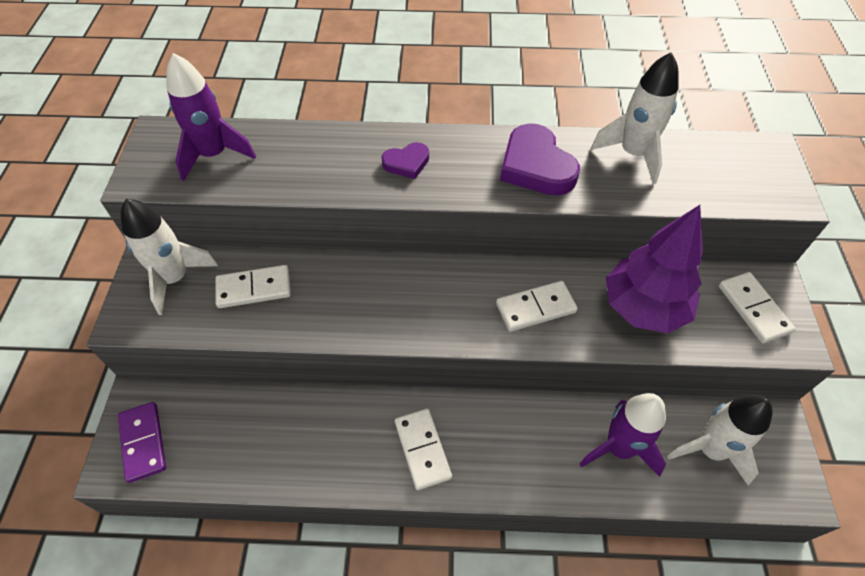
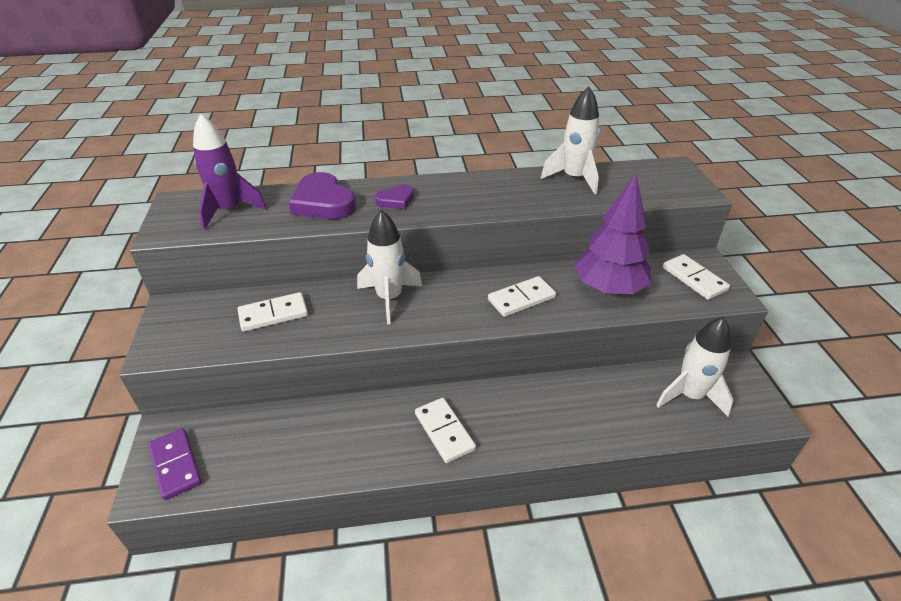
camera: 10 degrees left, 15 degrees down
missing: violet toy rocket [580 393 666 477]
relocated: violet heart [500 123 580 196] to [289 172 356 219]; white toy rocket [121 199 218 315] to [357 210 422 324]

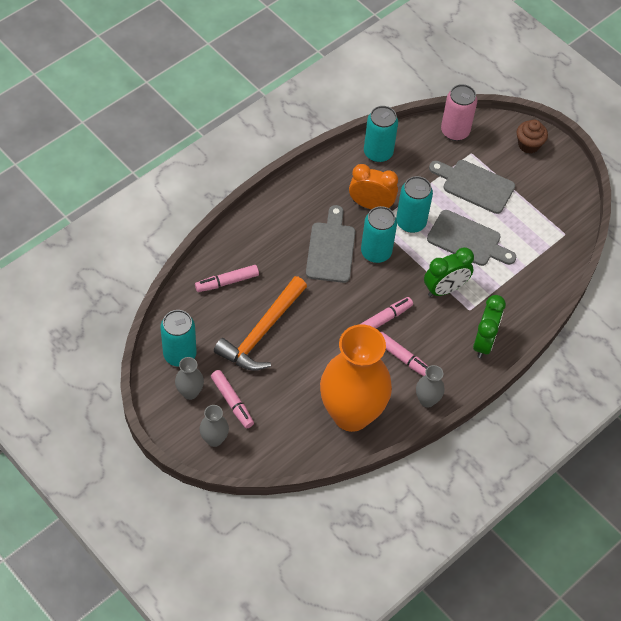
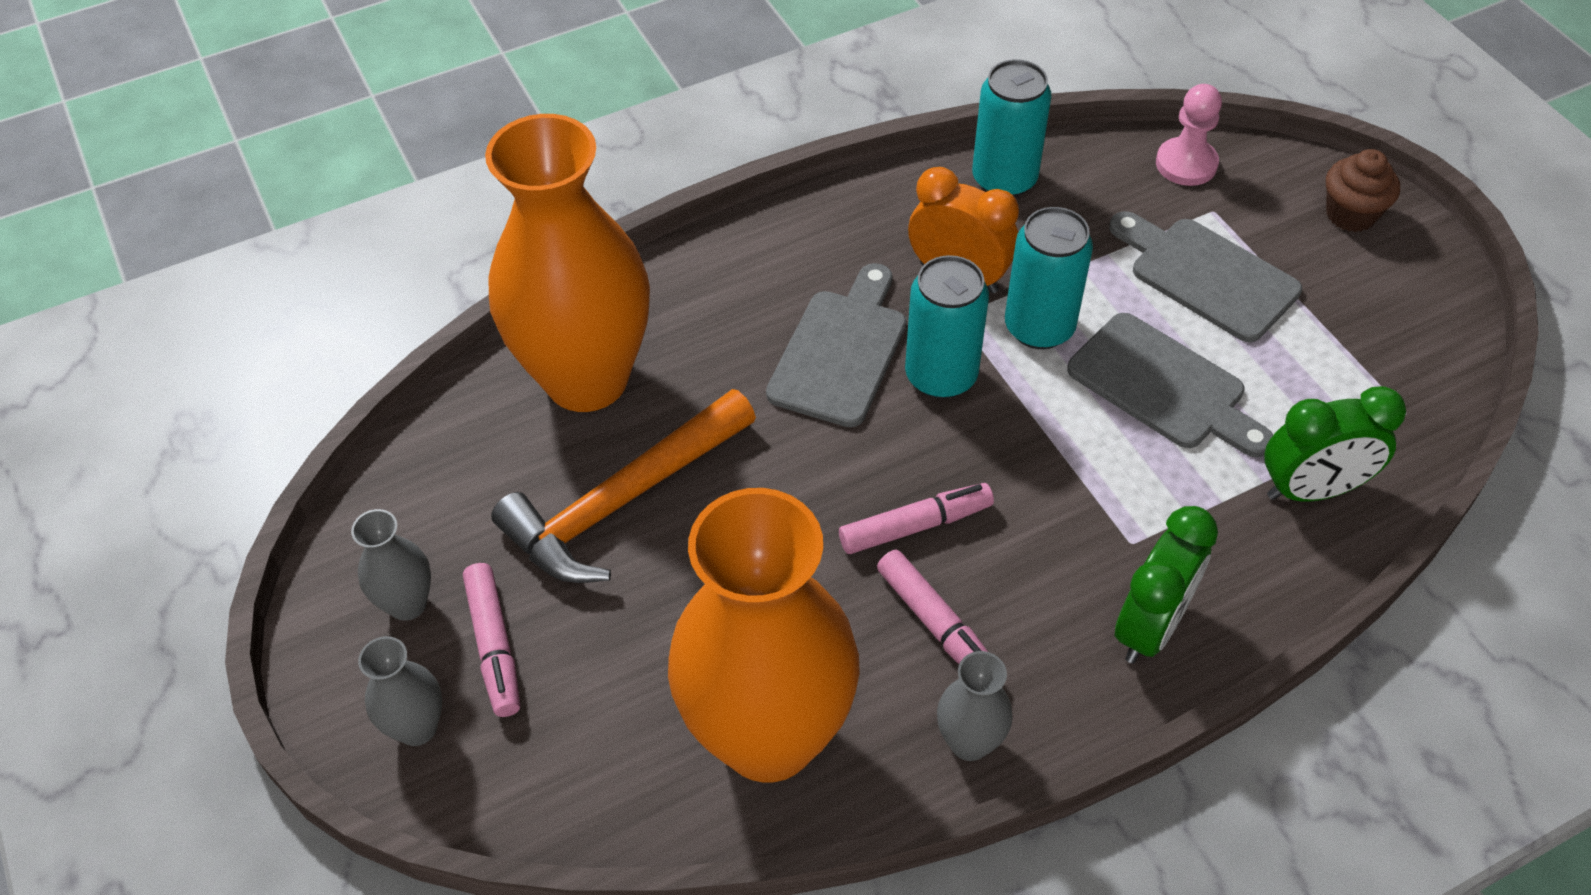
camera: 20 degrees right, 5 degrees down
missing: aqua tin [161 310 197 367]
relocated: green alarm clock [424 247 474 297] to [1264 386 1406 502]
exchanged: rosy tin [441 84 477 141] to rosy chess pawn [1156 84 1222 186]; rosy marker [195 265 259 292] to orange vase [485 114 650 412]

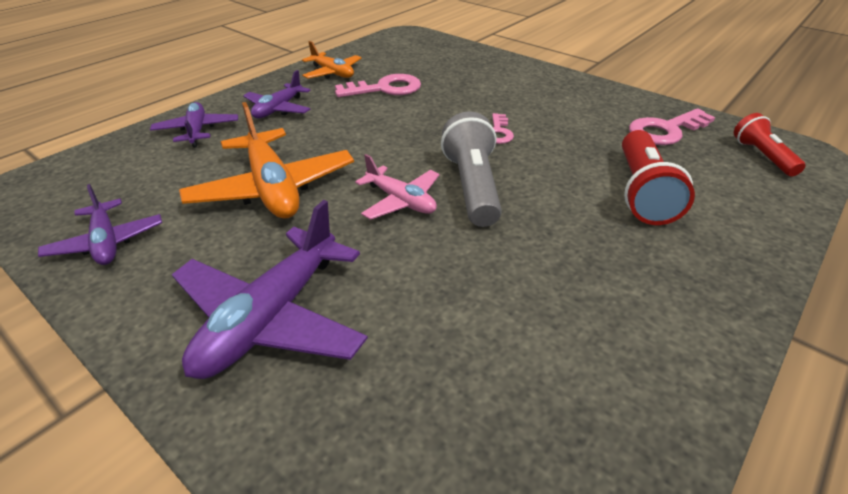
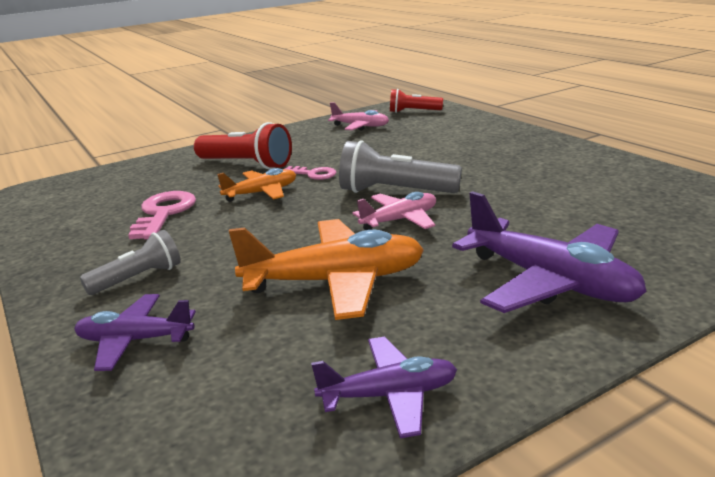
camera: 70 degrees left, 15 degrees down
relocated: orange toy plane [302 41 362 79] to [217 168 296 202]; scarlet pocket torch [622 130 695 225] to [194 122 292 169]
exchanged: violet toy plane [243 70 311 118] to ash-grey pocket torch [80 230 181 295]; rosy latchkey [629 109 715 145] to rosy toy plane [328 102 389 131]

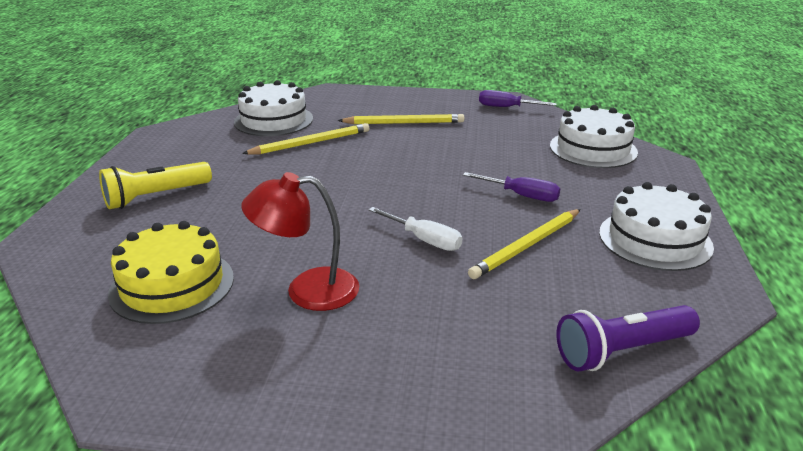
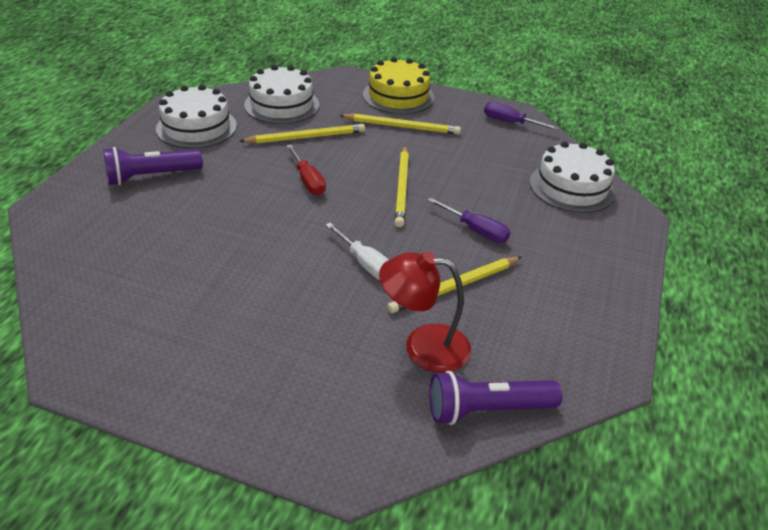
camera: 10 degrees right, 10 degrees up
appeared: scarlet screwdriver [286 145 326 195]; golden lead pencil [395 146 409 227]
relocated: scarlet lamp [242 172 359 311] to [379 251 471 373]; white cake [599 182 714 271] to [156 85 237 149]; golden cake [108 221 234 324] to [363 57 434 114]
colour: golden pocket torch [99 162 212 209] to violet pocket torch [103 147 203 185]

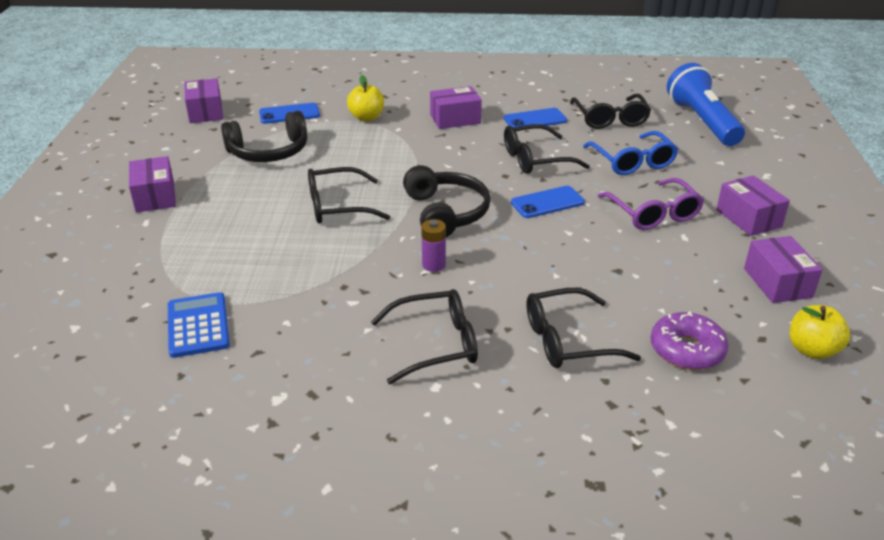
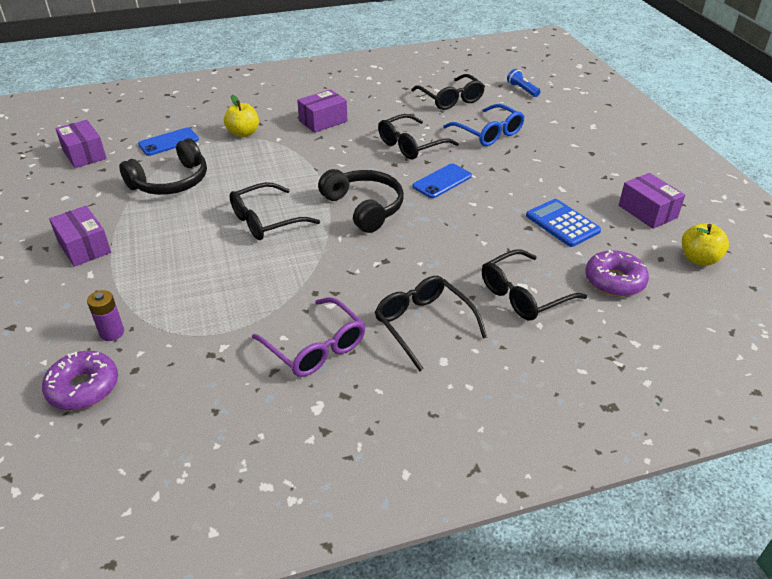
camera: 20 degrees left, 5 degrees up
missing: cobalt phone [504 108 567 127]; violet parcel [716 175 790 236]
appeared: violet donut [42 351 118 410]
relocated: violet spectacles [598 178 704 230] to [252 297 366 377]; violet power cell [421 219 446 272] to [87 290 124 341]; cobalt calculator [168 292 230 358] to [526 199 601 247]
spun: jet-black spectacles [371 289 478 384] = [375 276 487 371] 90 degrees counterclockwise
size: cobalt pocket torch [667 63 745 146] = [507 69 540 97] x0.43

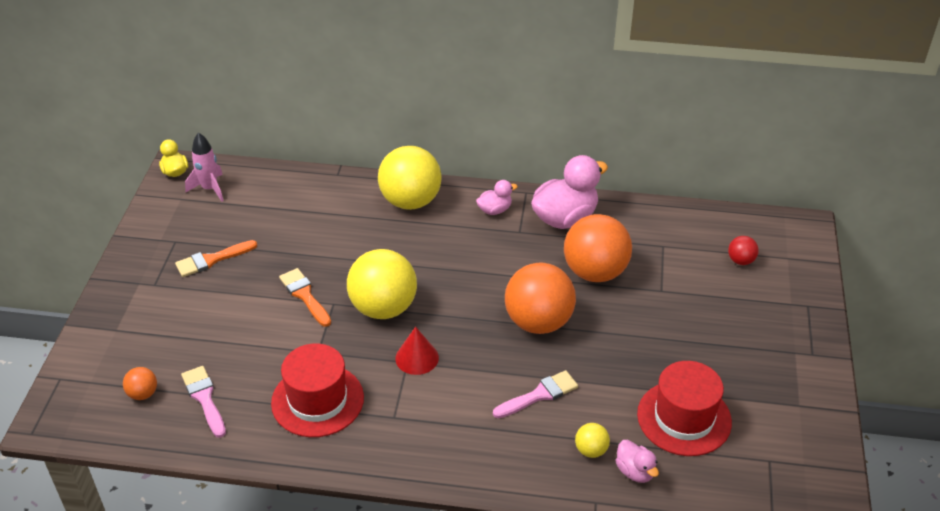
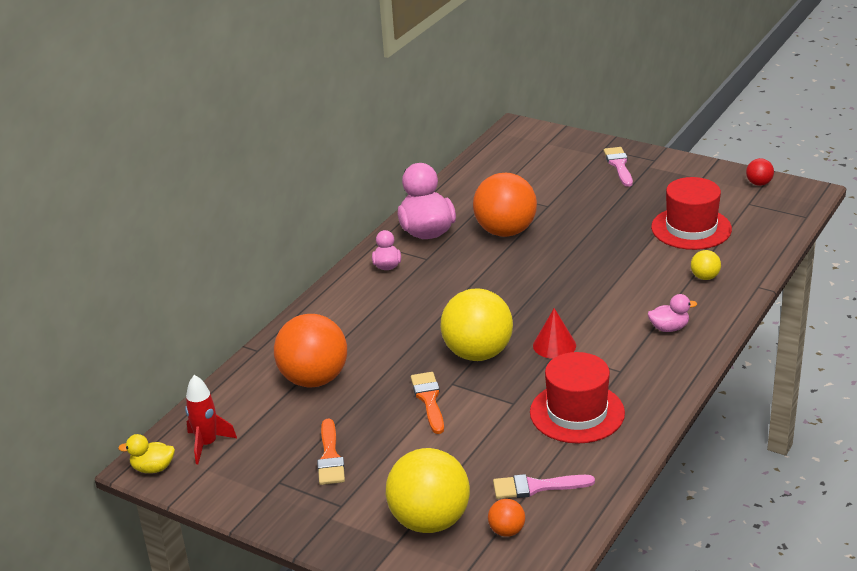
camera: 65 degrees left, 10 degrees down
relocated: golden ball [378 146 442 210] to [386 448 470 533]; scarlet ball [728 236 759 265] to [746 158 774 186]; orange ball [505 263 576 334] to [274 314 347 387]; rosy paintbrush [493 370 578 418] to [603 147 633 187]; rosy toy duck [615 440 659 483] to [648 294 697 332]
colour: rosy toy rocket [185 133 224 201] to scarlet toy rocket [185 375 237 464]
spun: orange paintbrush [279 268 331 327] = [411 372 444 434] 90 degrees clockwise

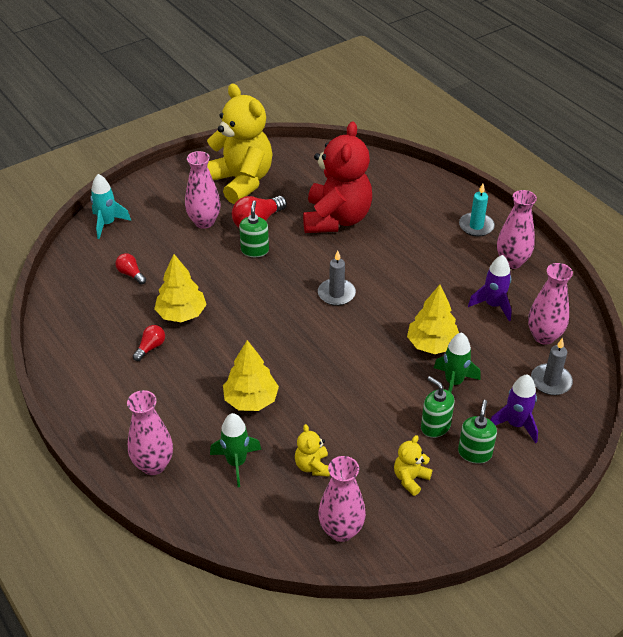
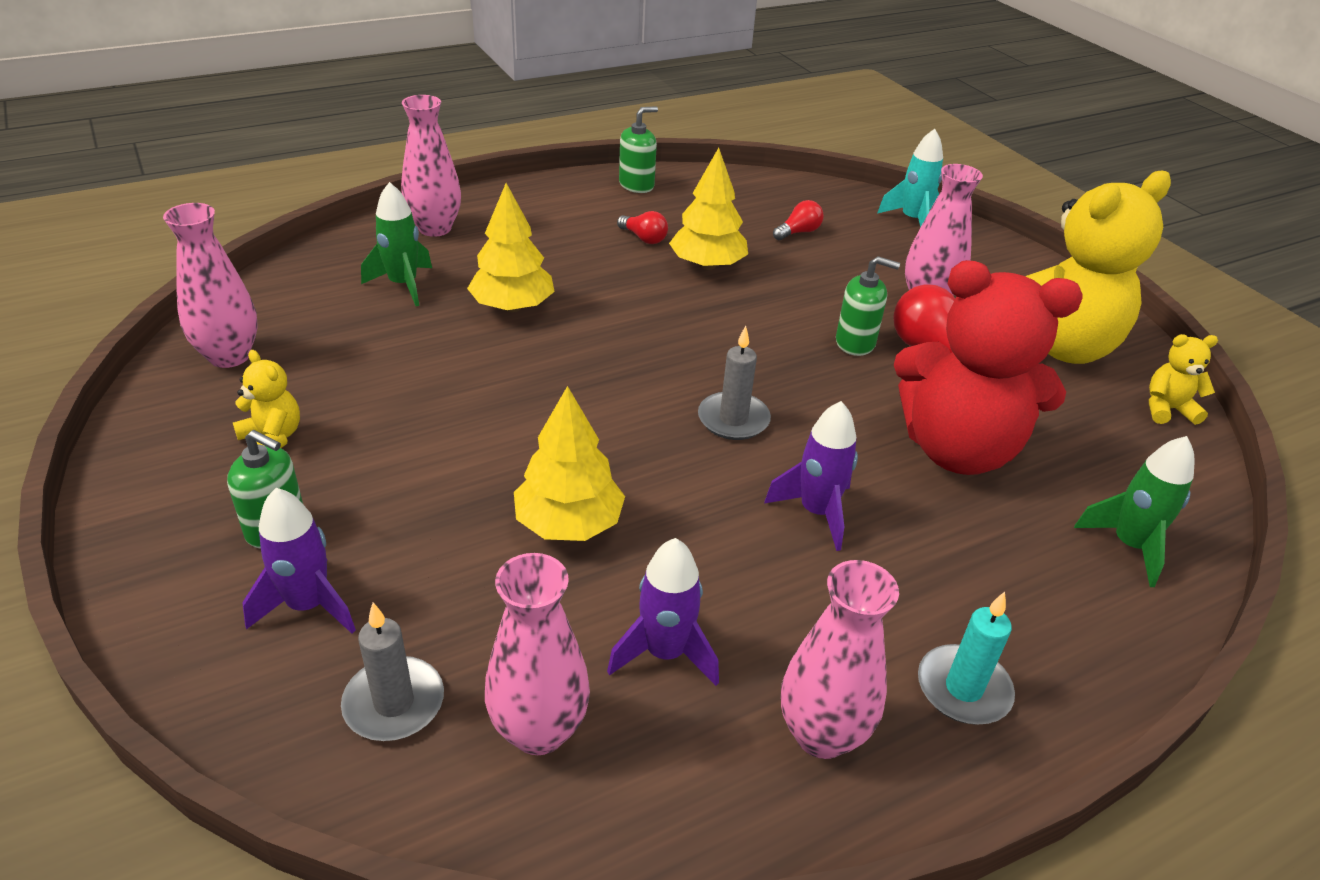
camera: 95 degrees right, 5 degrees down
appeared: violet toy rocket [764 401 858 551]
relocated: green toy rocket [434 332 481 392] to [1074 436 1195 587]; green soap dispenser [421 376 454 438] to [619 106 658 193]; golden teddy bear [295 424 330 477] to [1149 334 1218 425]

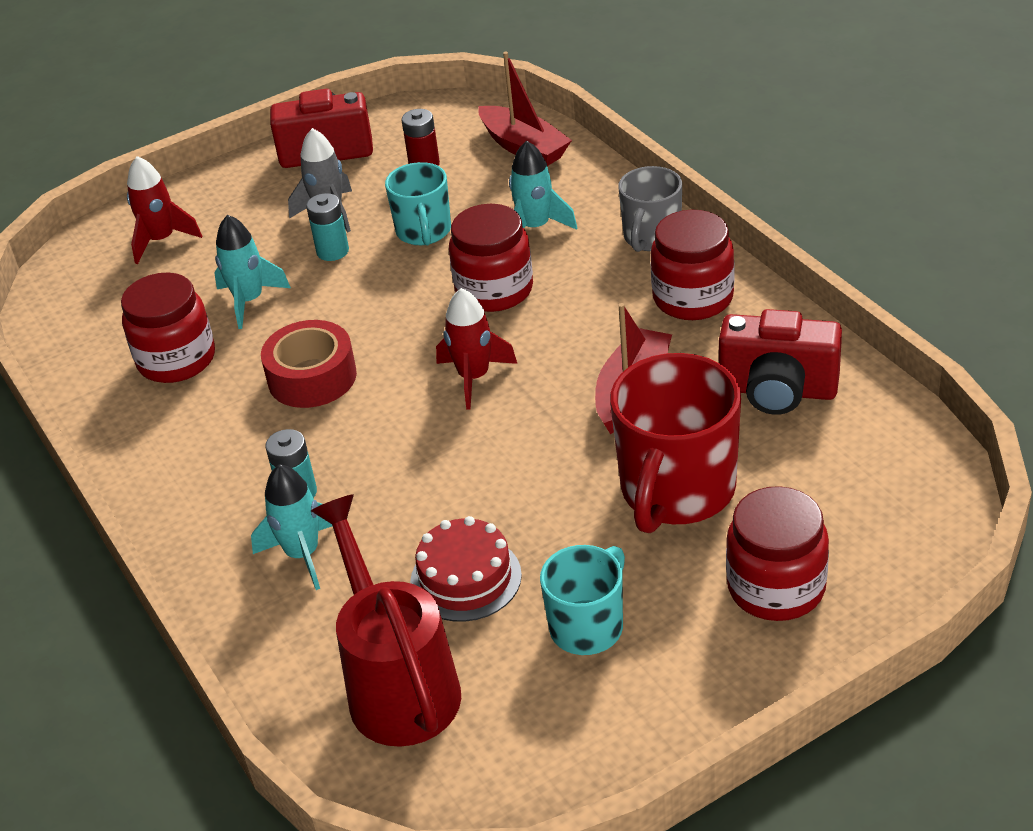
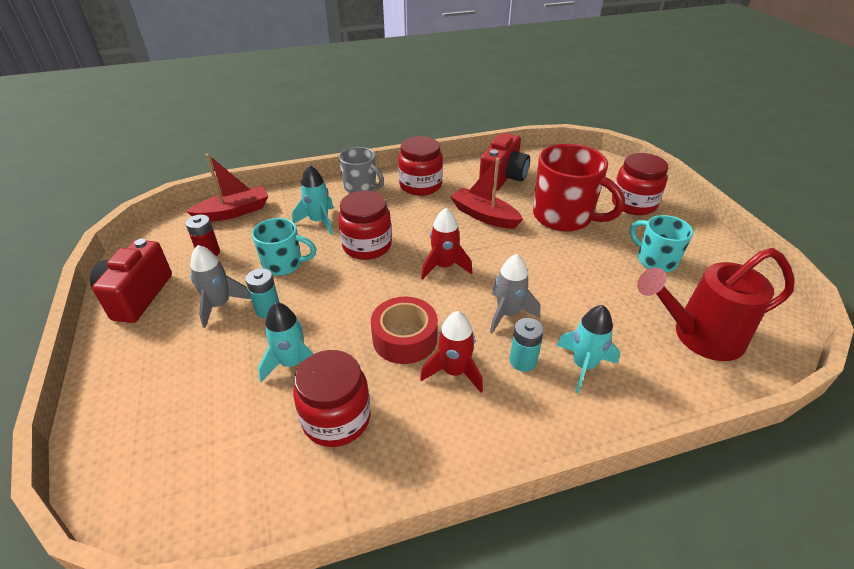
camera: 80 degrees left, 0 degrees up
missing: scarlet cake [410 516 522 622]
appeared: ash-grey toy rocket [490 254 540 334]
relocated: scarlet toy rocket [127 156 202 264] to [420 311 483 393]

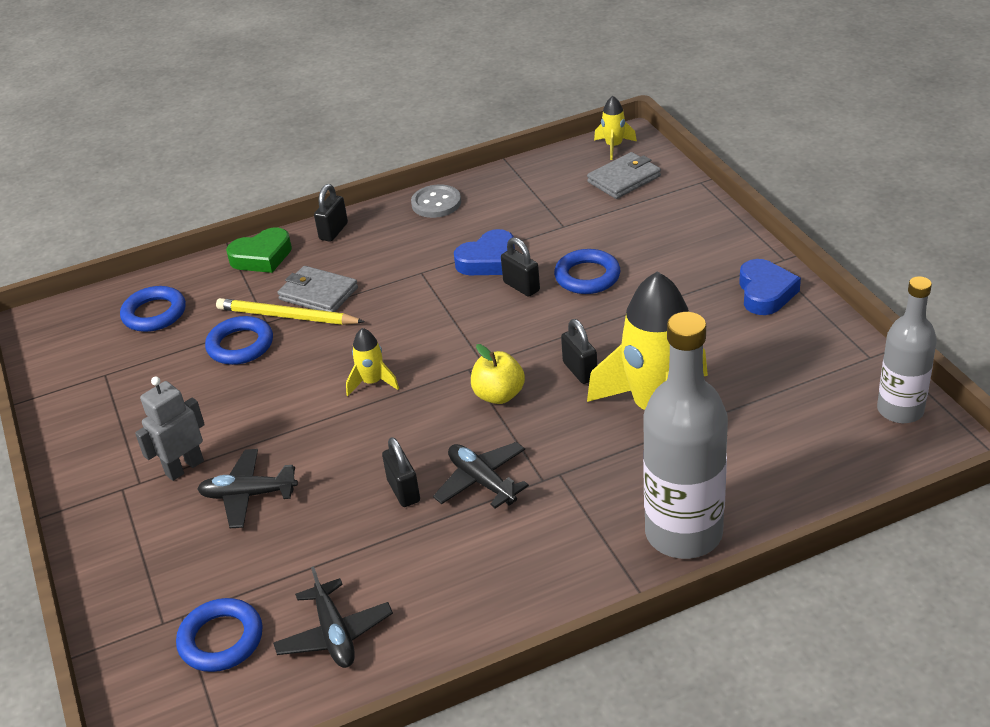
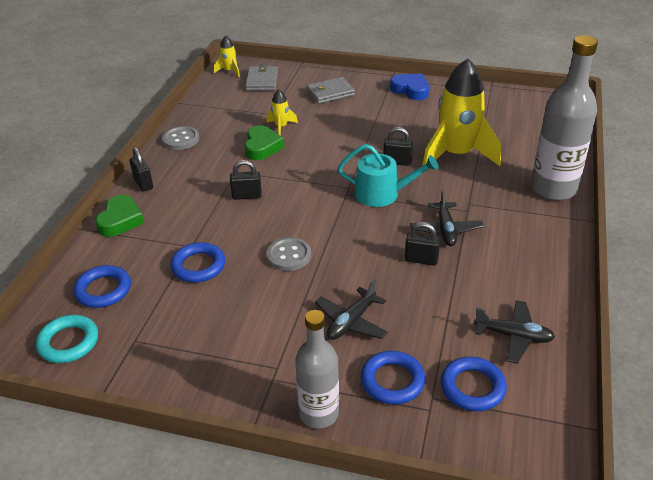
camera: 55 degrees left, 0 degrees up
missing: golden lead pencil [216 298 365 325]; ash-grey robot [135 377 205 481]
appeared: ash-grey sewing button [267 237 311 271]; aqua torus [36 315 98 363]
relocated: jet-black small lock [501 237 540 297] to [230 160 262 200]; cobalt torus [554 249 621 294] to [361 351 425 405]; ash-grey wallet [277 266 358 312] to [306 77 355 104]; ash-grey flask [877 276 937 423] to [295 310 339 429]; golden toy rocket [346 328 399 396] to [266 89 298 136]
exchanged: golden apple [471 344 525 404] to aqua watering pot [337 144 439 207]
colour: cobalt heart [454 229 515 275] to green heart [245 125 284 160]
spun: jet-black toy plane [433 442 529 508] = [410 189 484 246] 90 degrees counterclockwise

